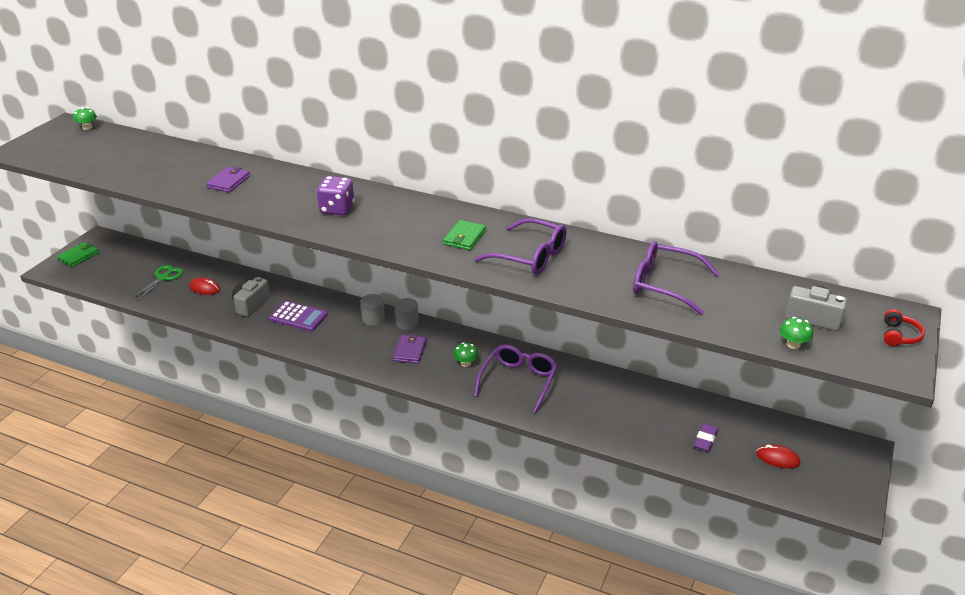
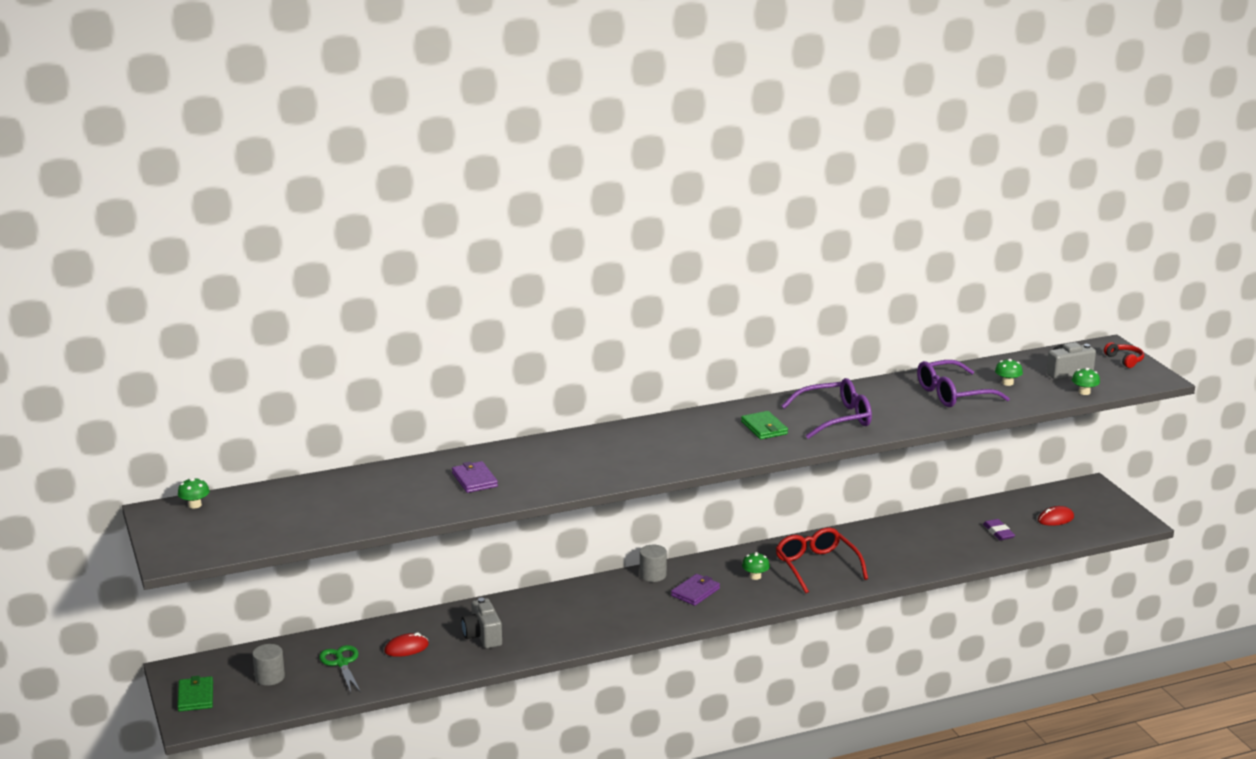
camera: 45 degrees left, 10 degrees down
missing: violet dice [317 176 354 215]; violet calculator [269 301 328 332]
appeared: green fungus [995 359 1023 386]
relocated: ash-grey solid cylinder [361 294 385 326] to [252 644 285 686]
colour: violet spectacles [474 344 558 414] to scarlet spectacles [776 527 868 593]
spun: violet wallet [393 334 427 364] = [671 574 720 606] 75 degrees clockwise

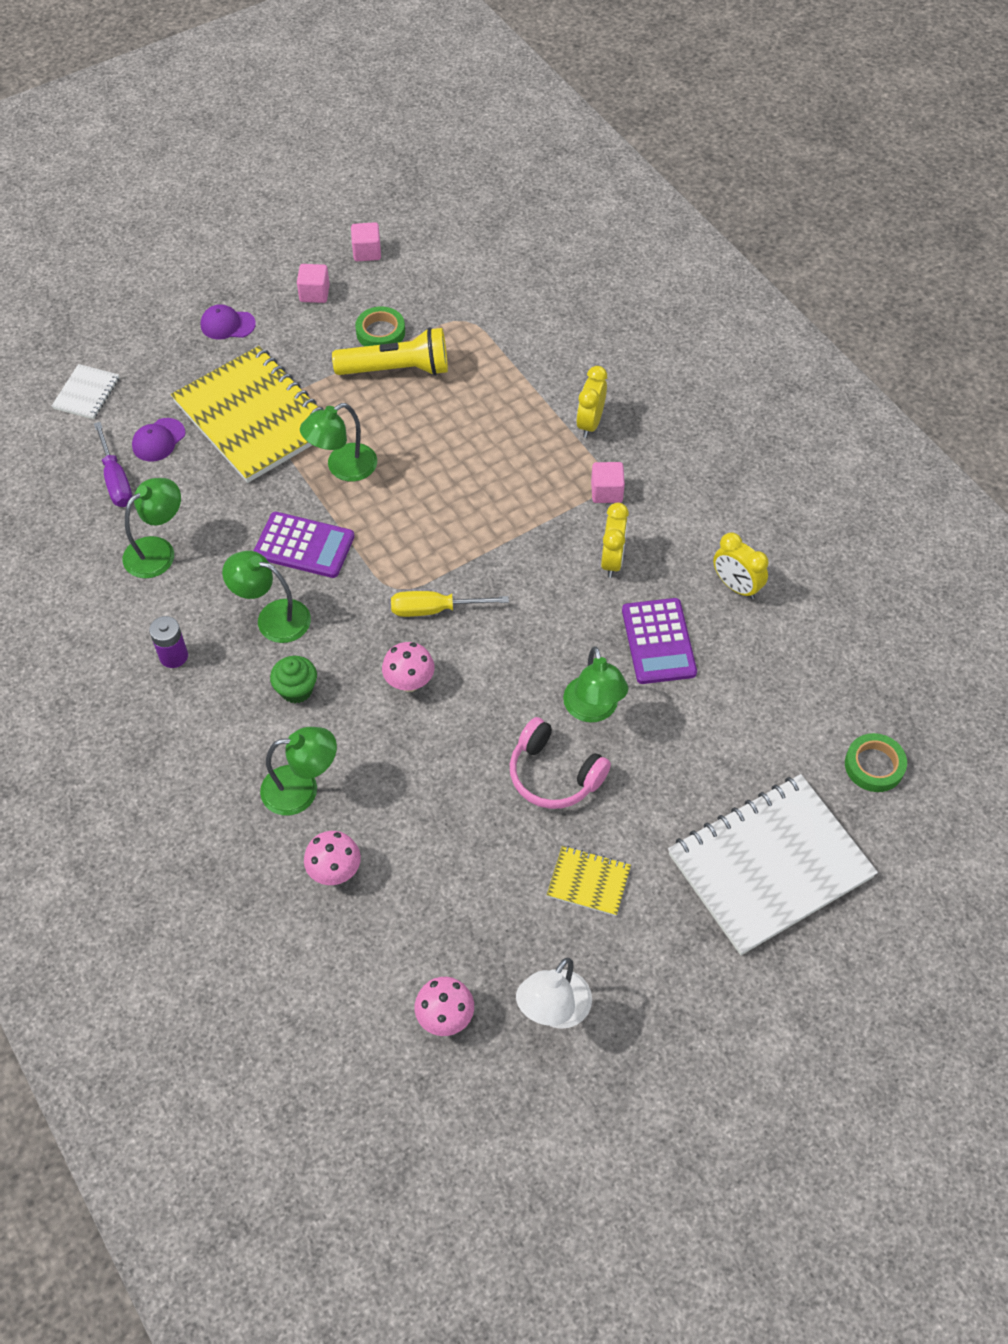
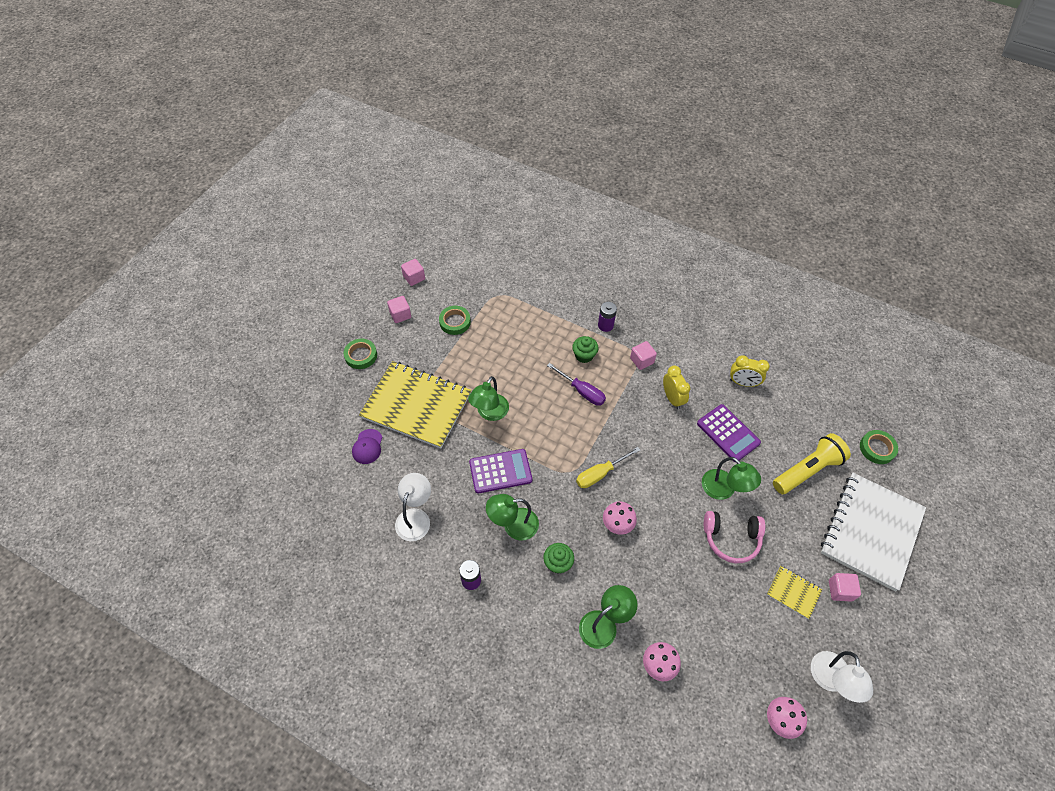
camera: 30 degrees left, 0 degrees up
missing: white notepad [52 364 120 419]
appeared: green muffin [572 336 599 363]; rosy cube [829 573 861 602]
relocated: golden pocket torch [332 327 448 376] to [773 433 851 494]; violet screwdriver [94 422 133 507] to [547 363 606 406]
exchanged: violet baseball cap [201 304 256 340] to green sticky tape [344 338 377 369]; golden alarm clock [576 366 607 438] to violet power cell [598 302 617 332]
colour: green lamp [123 478 181 578] to white lamp [395 473 431 541]
spun: golden notepad [547 846 631 916] = [766 566 822 619] 45 degrees clockwise

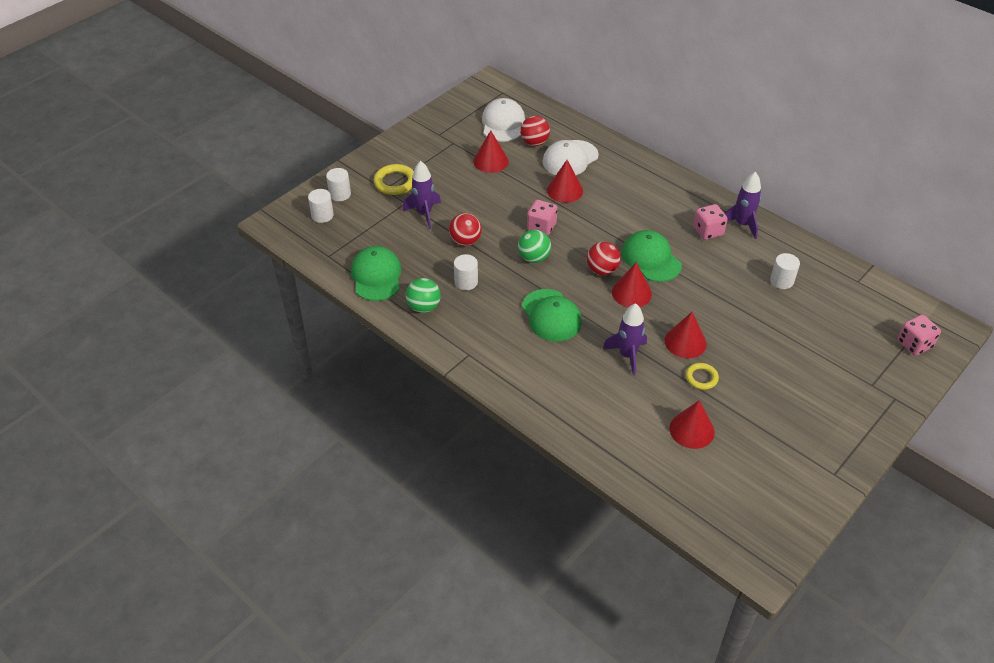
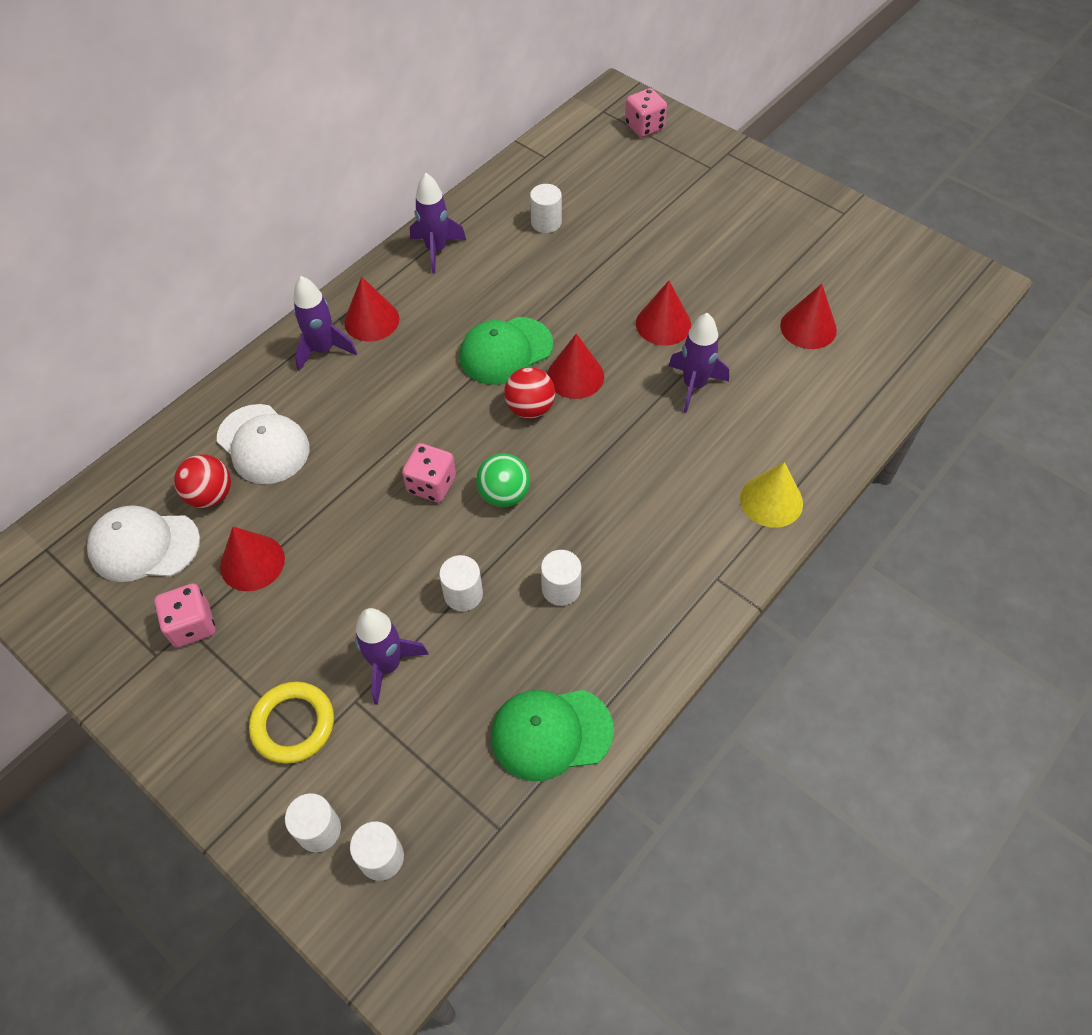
camera: 90 degrees left, 10 degrees up
missing: green ball [406 278 441 313]; green baseball cap [522 289 582 341]; golden torus [686 363 719 390]
appeared: violet toy rocket [293 276 357 371]; golden cone shape [740 462 803 528]
relocated: scarlet cone shape [547 160 583 203] to [344 277 399 341]; rosy dice [693 204 728 240] to [154 583 215 647]
exchanged: scarlet ball [449 213 482 246] to white solid cylinder [439 555 483 611]

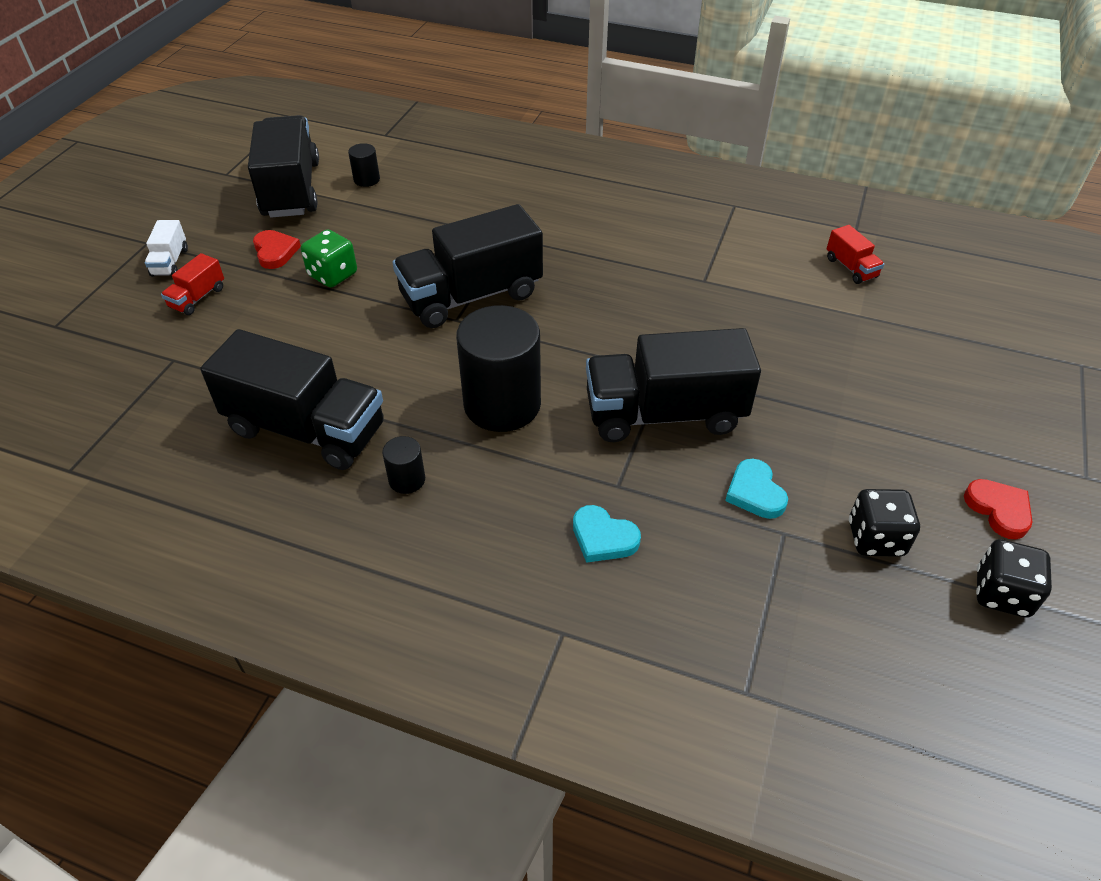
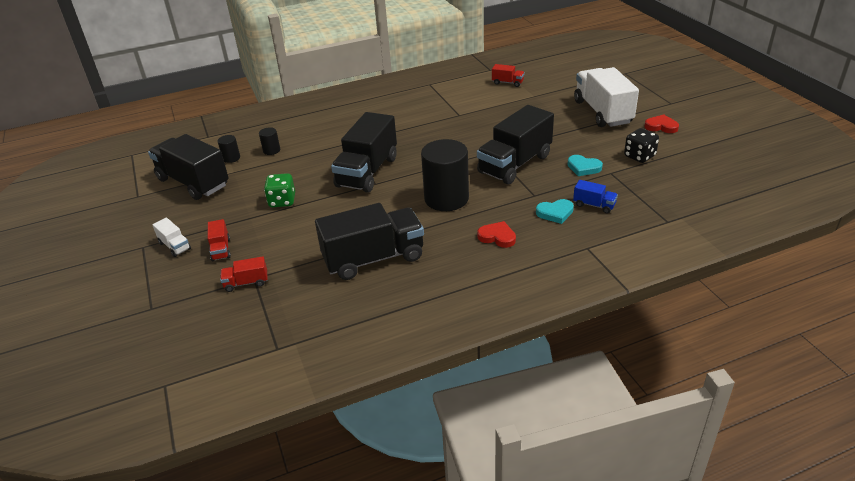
camera: 40 degrees left, 10 degrees down
missing: jet-black dice [976 539 1052 617]
appeared: white toy truck [574 67 639 127]; cobalt toy truck [573 180 618 214]; scarlet toy truck [220 256 268 292]
relocated: scarlet heart [253 230 301 269] to [477 221 516 248]; jet-black solid cylinder [382 436 425 494] to [259 127 280 155]

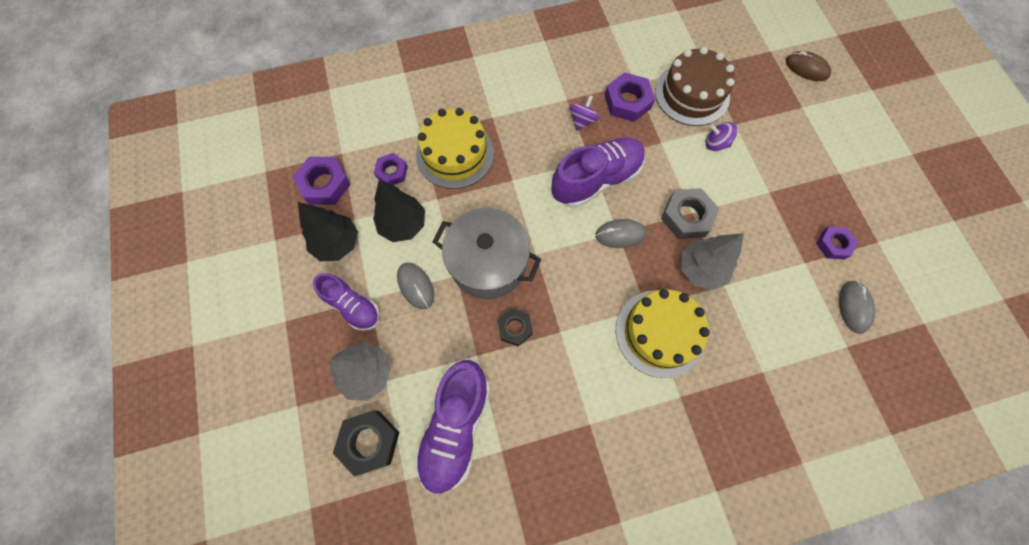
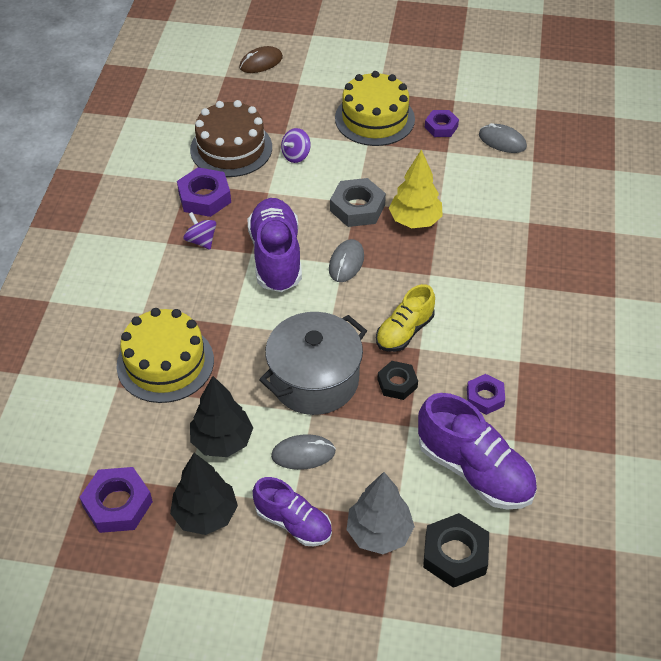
camera: 65 degrees left, 20 degrees down
appeared: golden shoe [376 284 435 352]
relocated: violet nut [374 153 408 185] to [467 374 505 415]; golden cake [616 289 710 378] to [335 71 415 146]
colour: ash-grey fir tree [682 233 744 290] to golden fir tree [389 149 443 228]
spun: violet shoe [313 273 380 331] = [253 477 332 546] 60 degrees clockwise

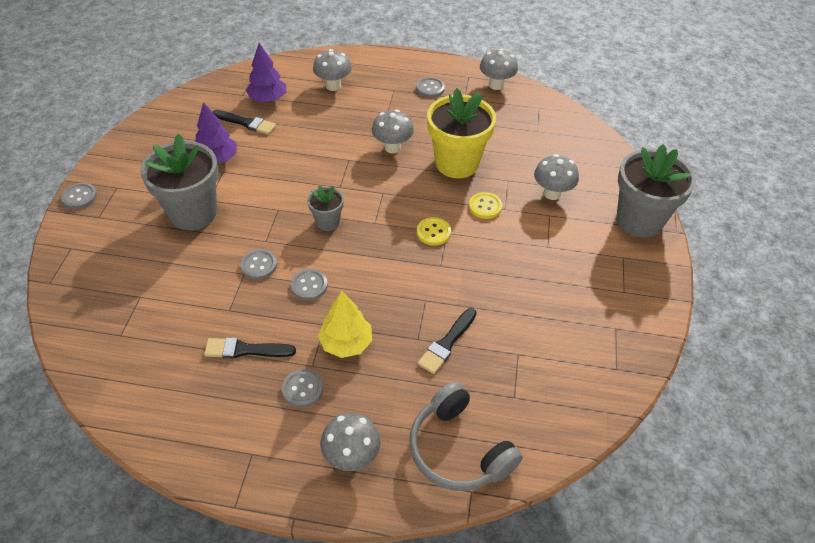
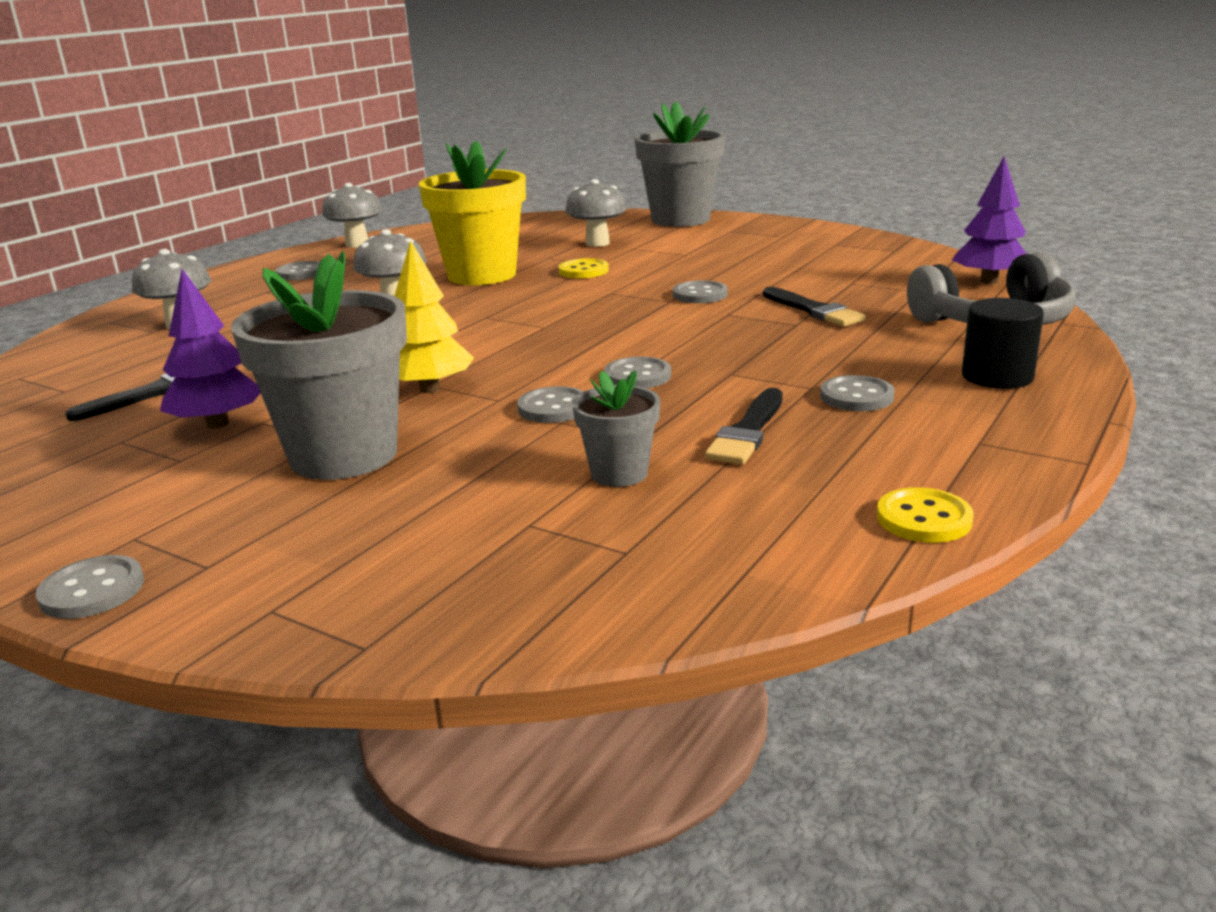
camera: 65 degrees left, 25 degrees down
appeared: ash-grey sewing button [673 280 728 303]
relocated: violet fir tree [246 43 286 102] to [952 157 1027 284]; ash-grey plant pot [307 185 344 231] to [572 370 660 487]; golden sewing button [417 217 451 246] to [877 487 974 543]; golden fir tree [318 291 372 358] to [395 240 474 393]
exchanged: ash-grey fungus [320 413 381 471] to jet-black solid cylinder [962 298 1044 389]

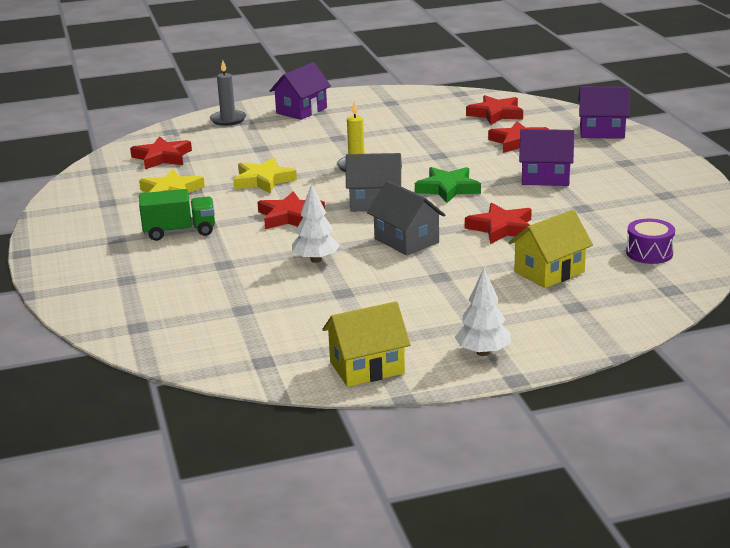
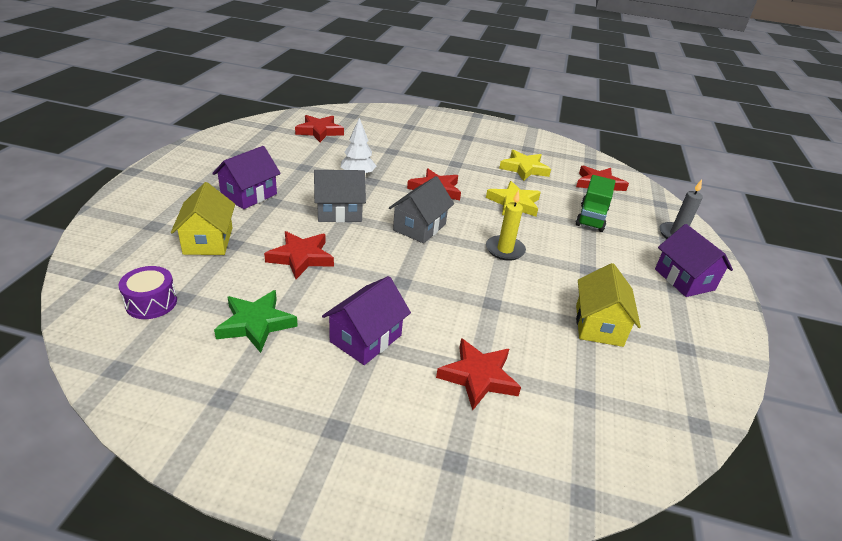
camera: 115 degrees right, 10 degrees up
missing: white fir tree [455 268 511 356]
relocated: violet toy house [578 86 630 139] to [212 146 281 209]; scarlet five-pointed star [466 95 523 125] to [295 115 344 142]; green five-pointed star [415 167 481 203] to [214 290 298 353]; green toy truck [139 189 215 241] to [576 175 615 232]; golden toy house [322 301 411 387] to [576 263 641 347]

